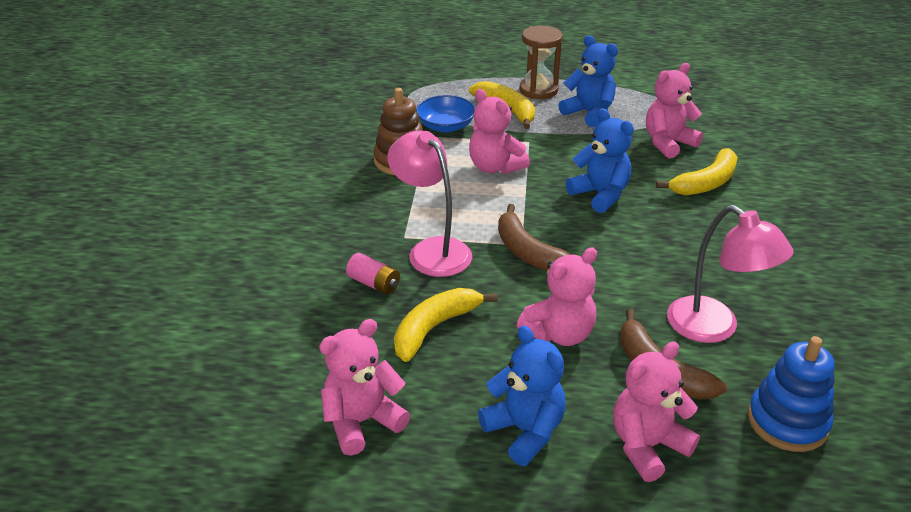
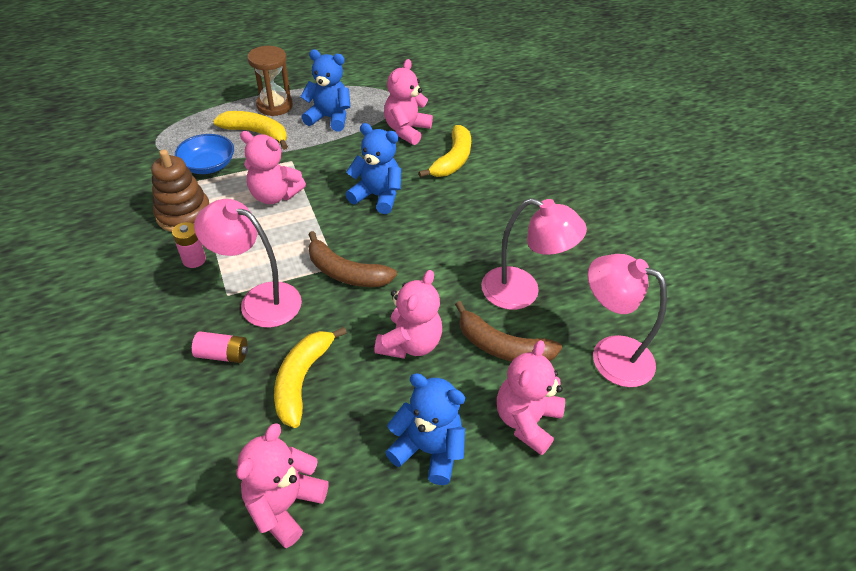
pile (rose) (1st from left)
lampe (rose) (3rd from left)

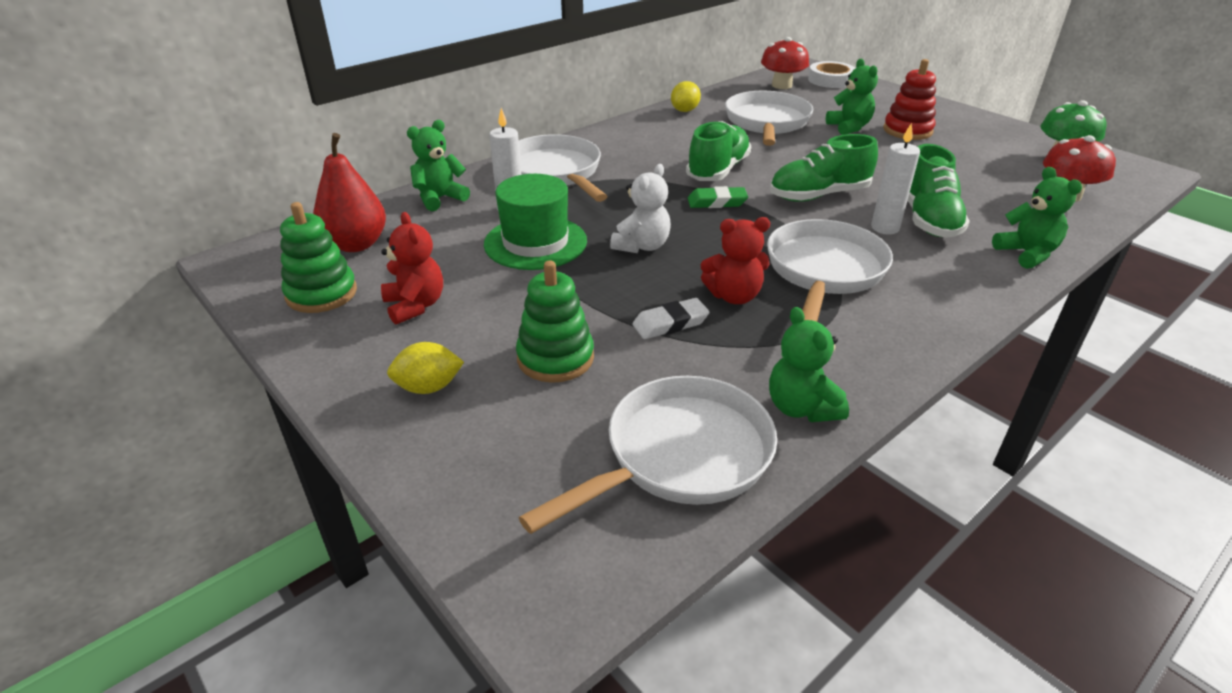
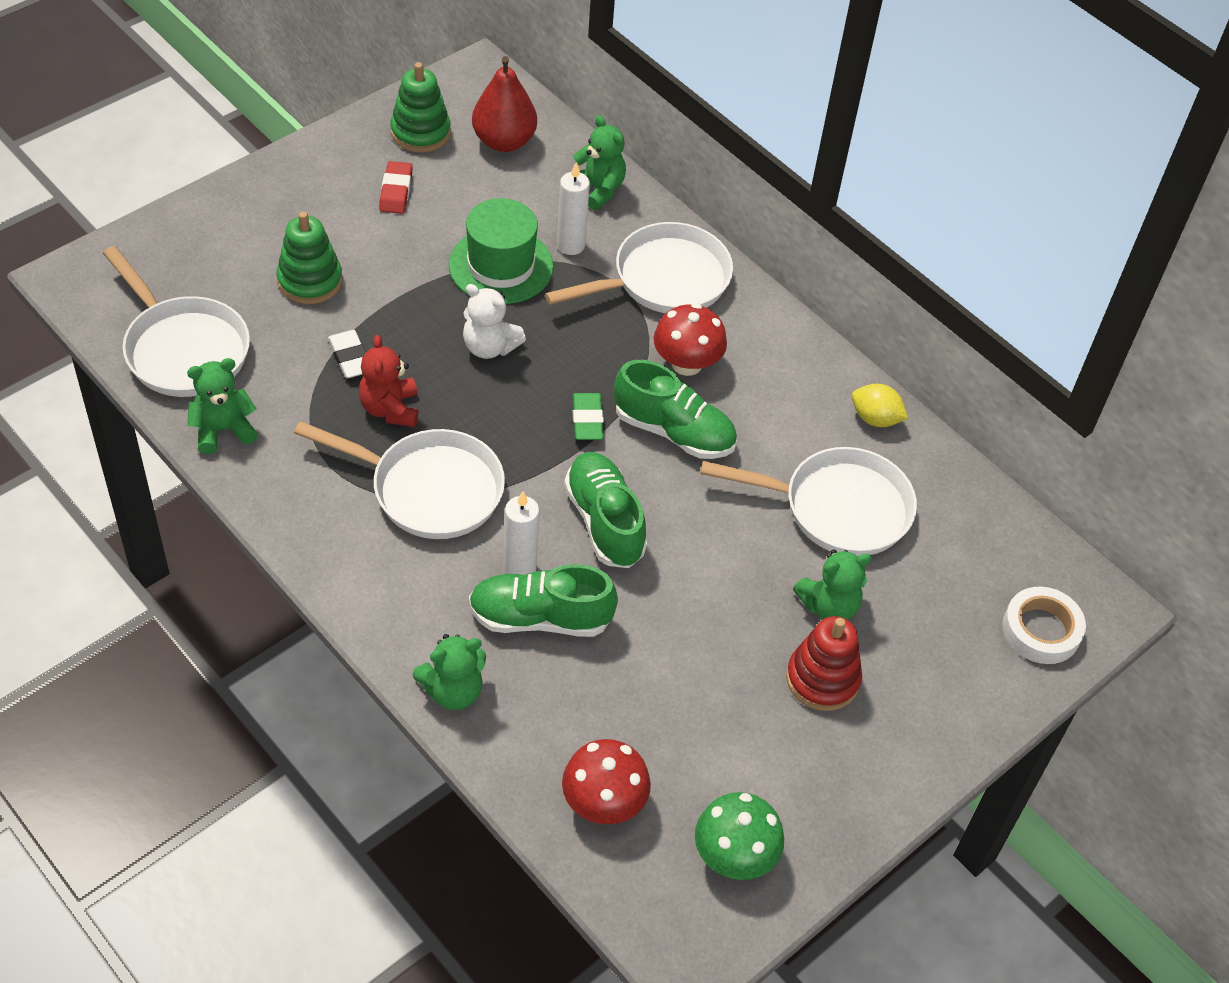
citron (jaune) (1st from left in the first image)
champignon (rouge) (2nd from left)
gomme (rouge)

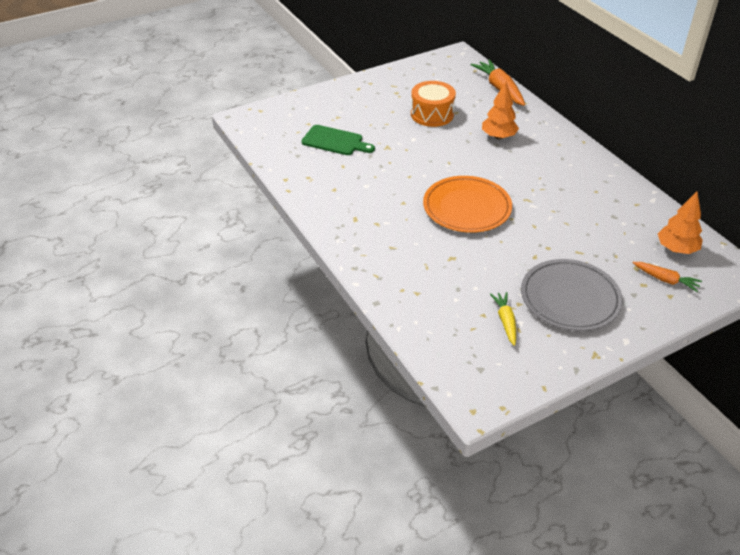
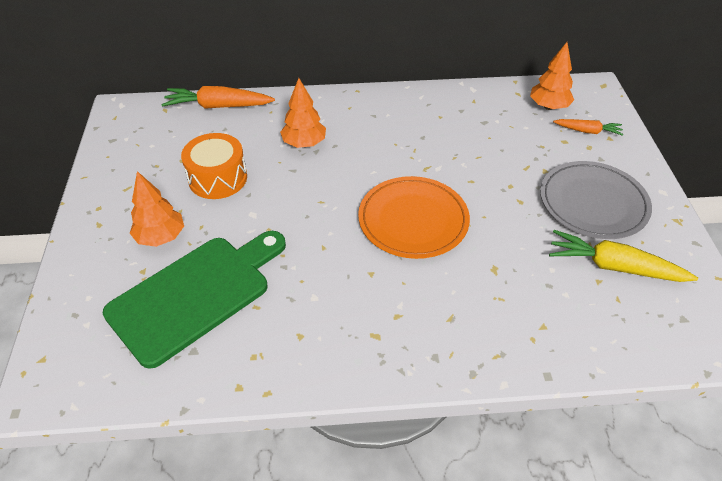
arbre (orange) (1st from left)
carotte (orange) (2nd from left)
planche à découper (vert)
carotte (jaune)

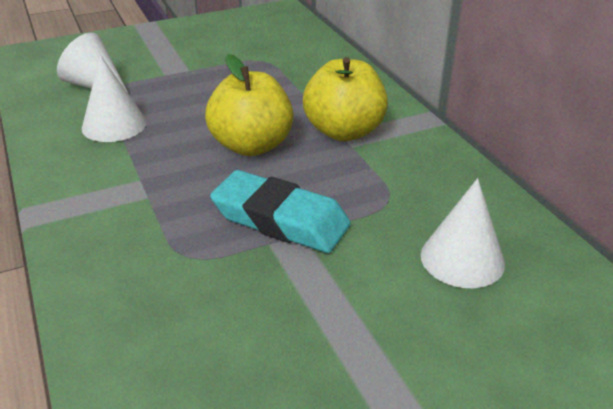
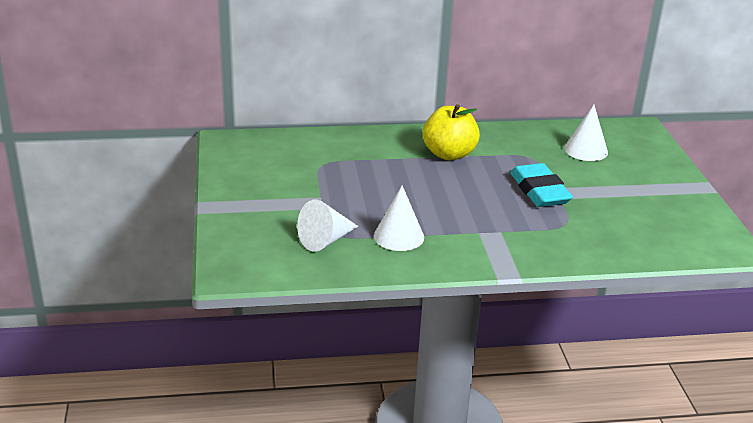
pomme (jaune) (1st from left in the first image)
gomme (turquoise)

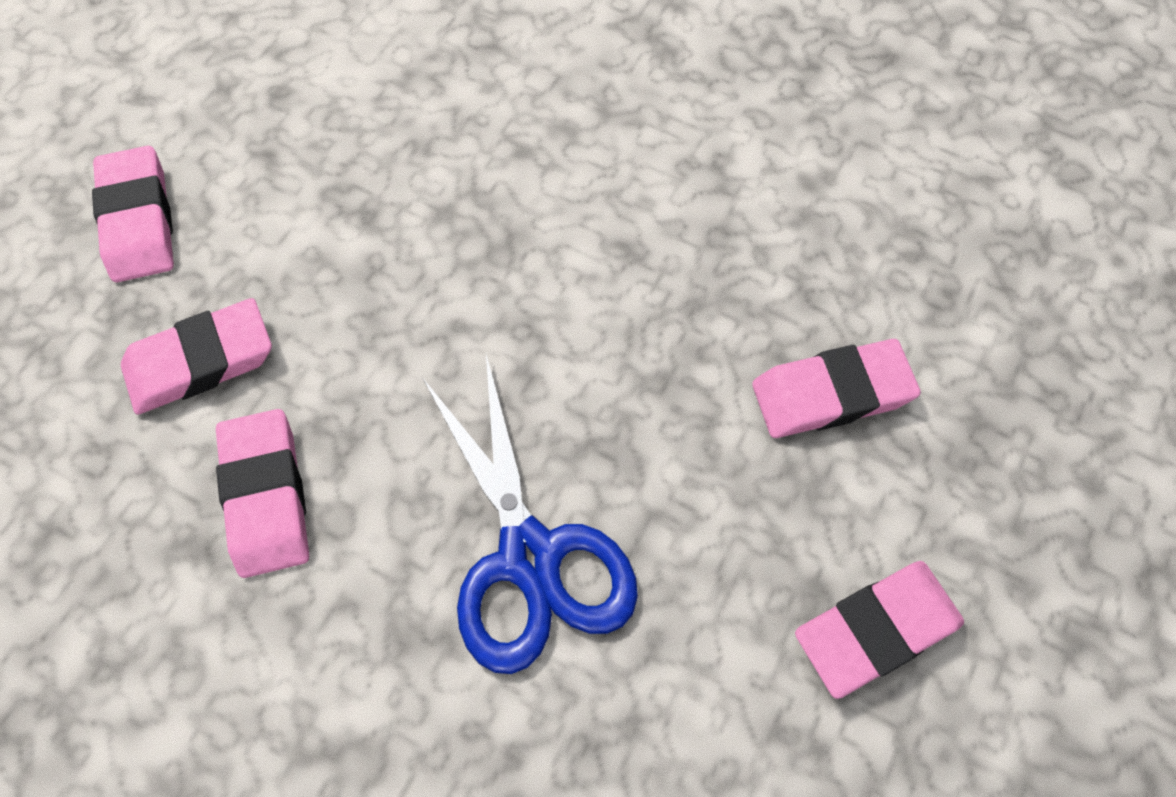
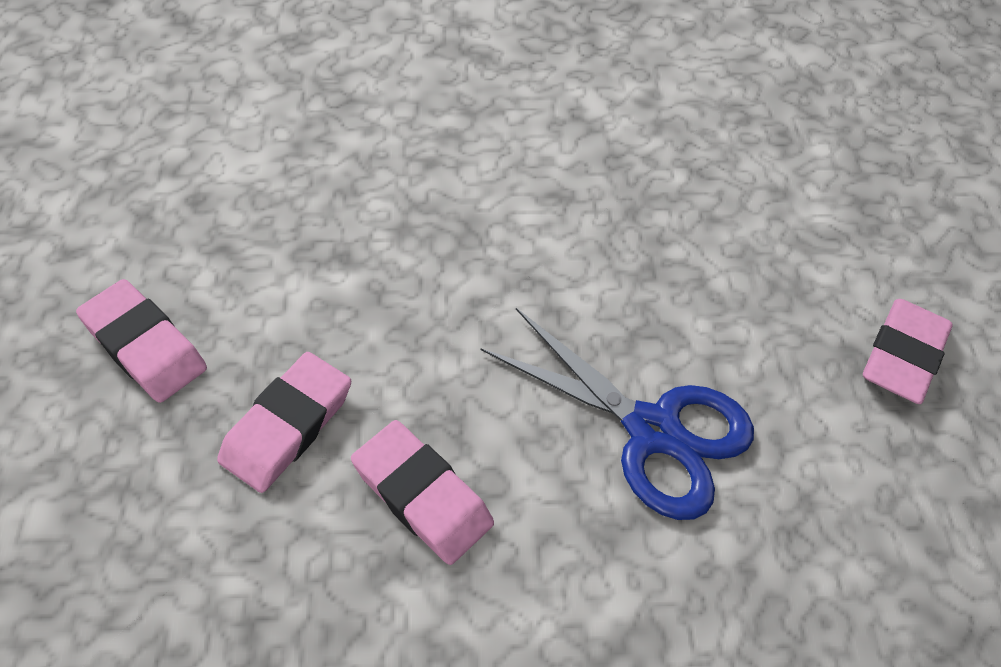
gomme (rose) (4th from left in the first image)

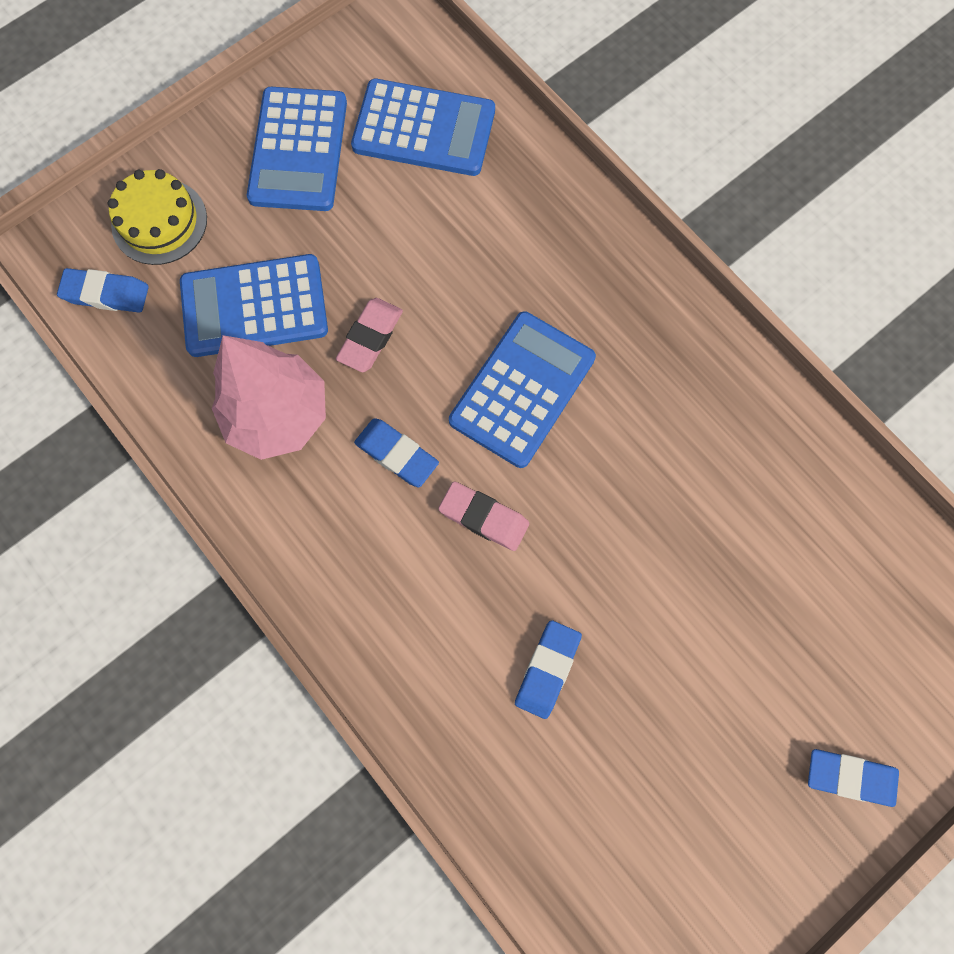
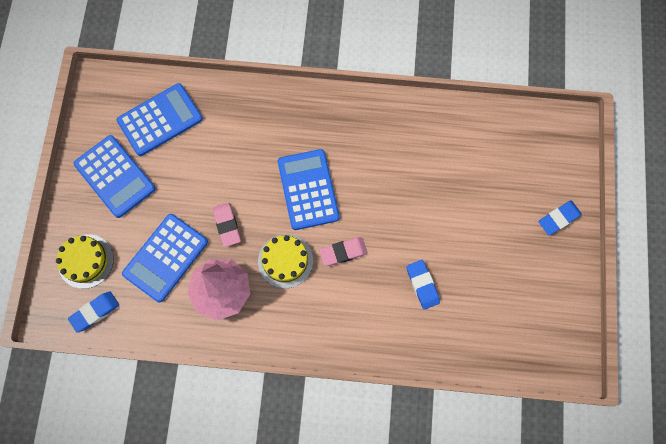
gâteau (jaune) (2nd from left)

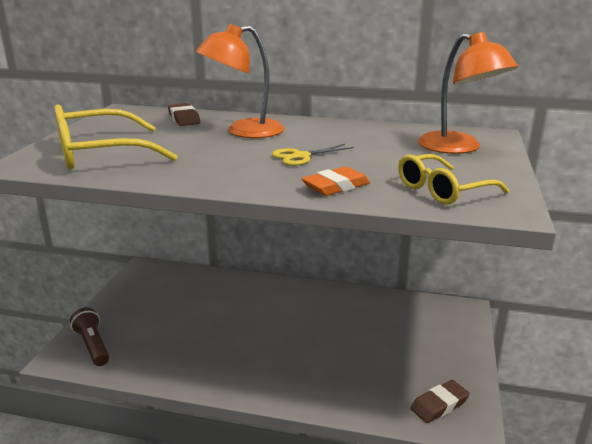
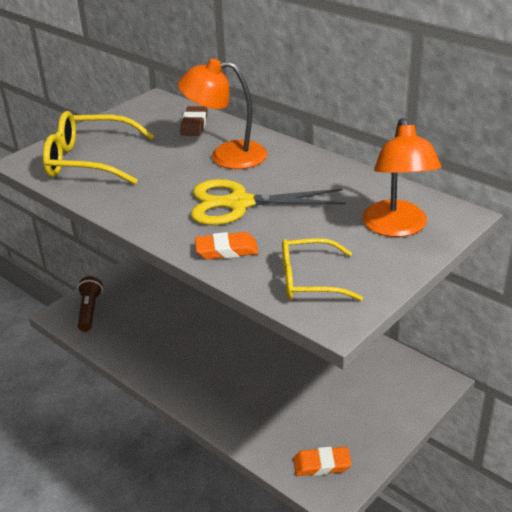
gomme (orange) (2nd from left)
ciseaux (jaune)

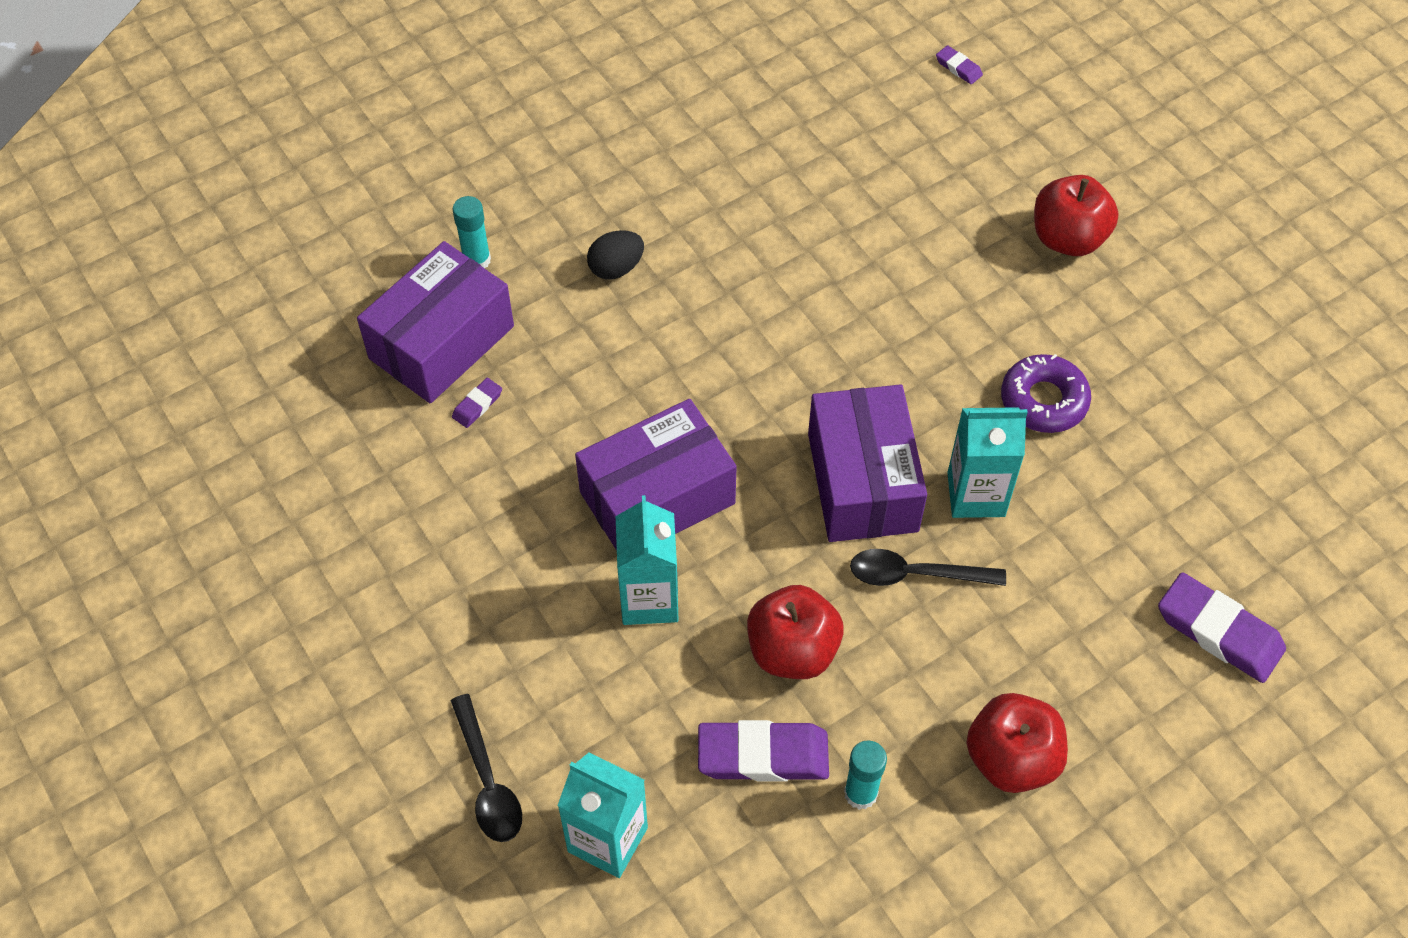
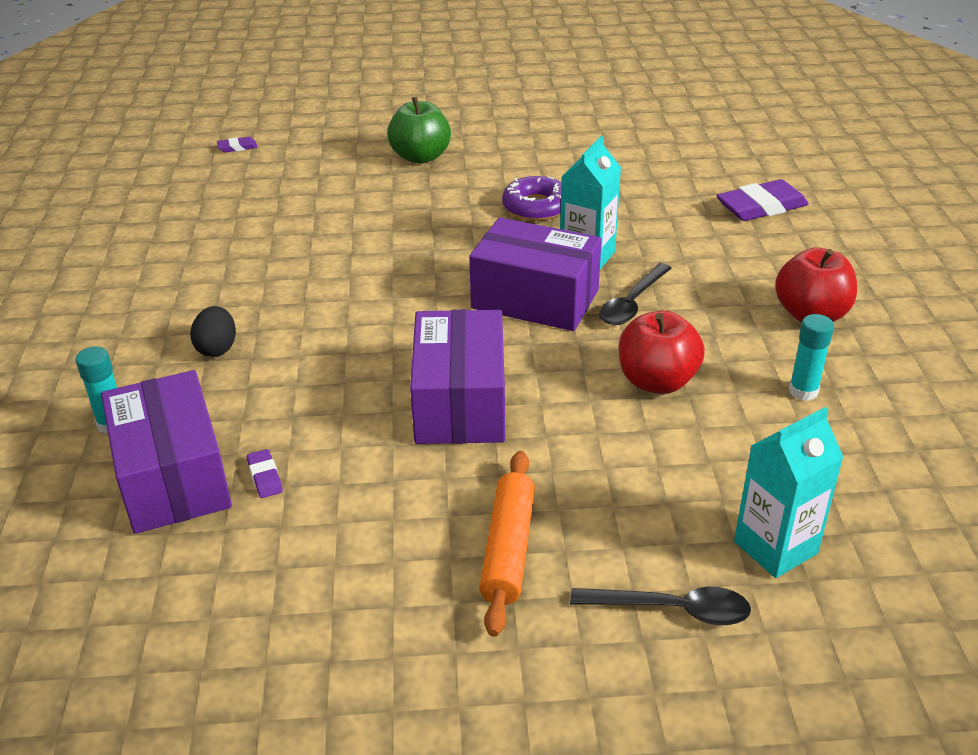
brique de lait (turquoise) (2nd from left in the first image)
gomme (violet) (2nd from left in the first image)
rouleau à pâtisserie (orange)
pomme (vert)

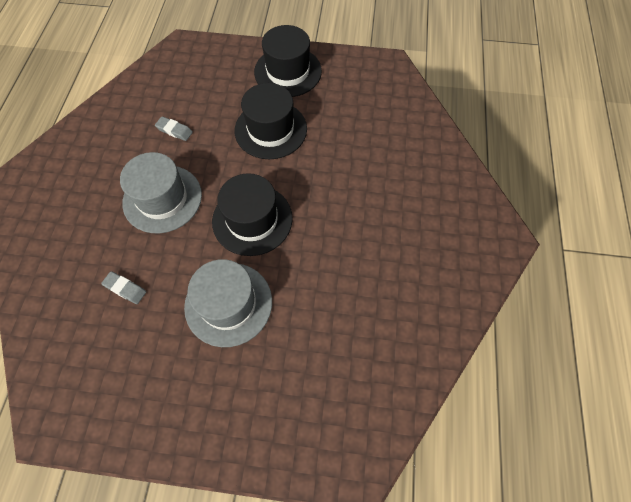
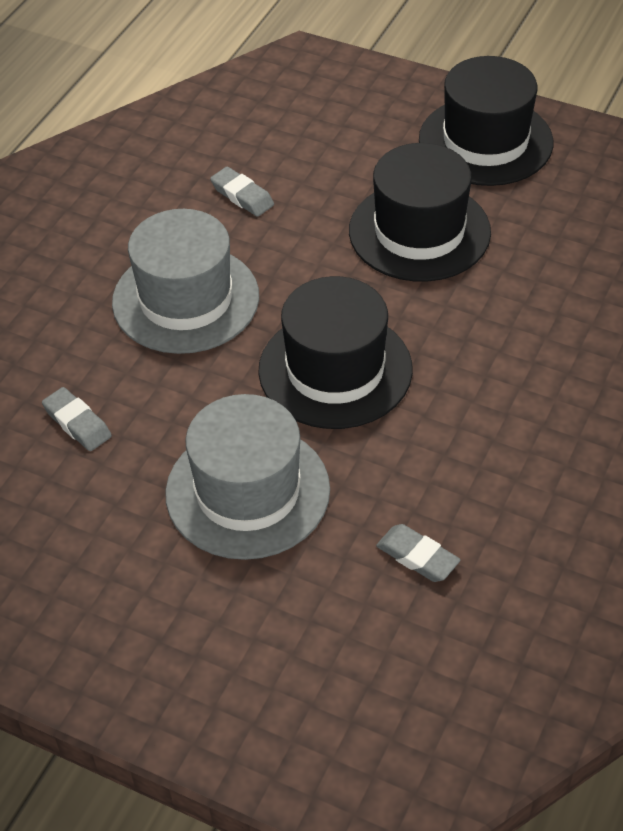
gomme (gris) (3rd from left)

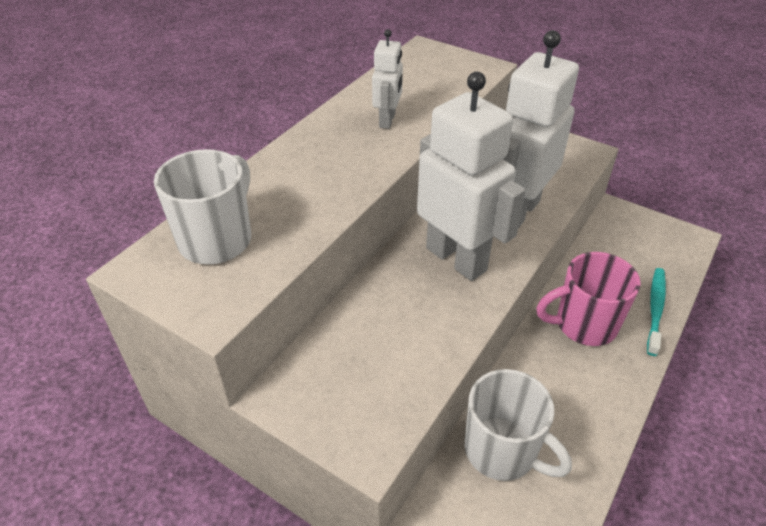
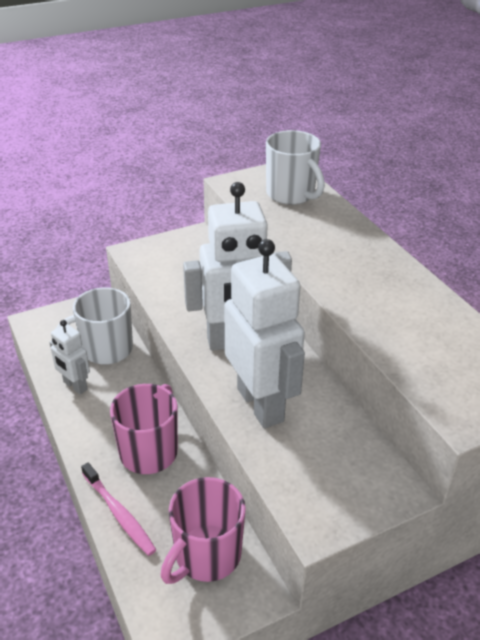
tasse (rose) (2nd from left)
robot (blanc) (1st from left)
brosse à dents (rose)

